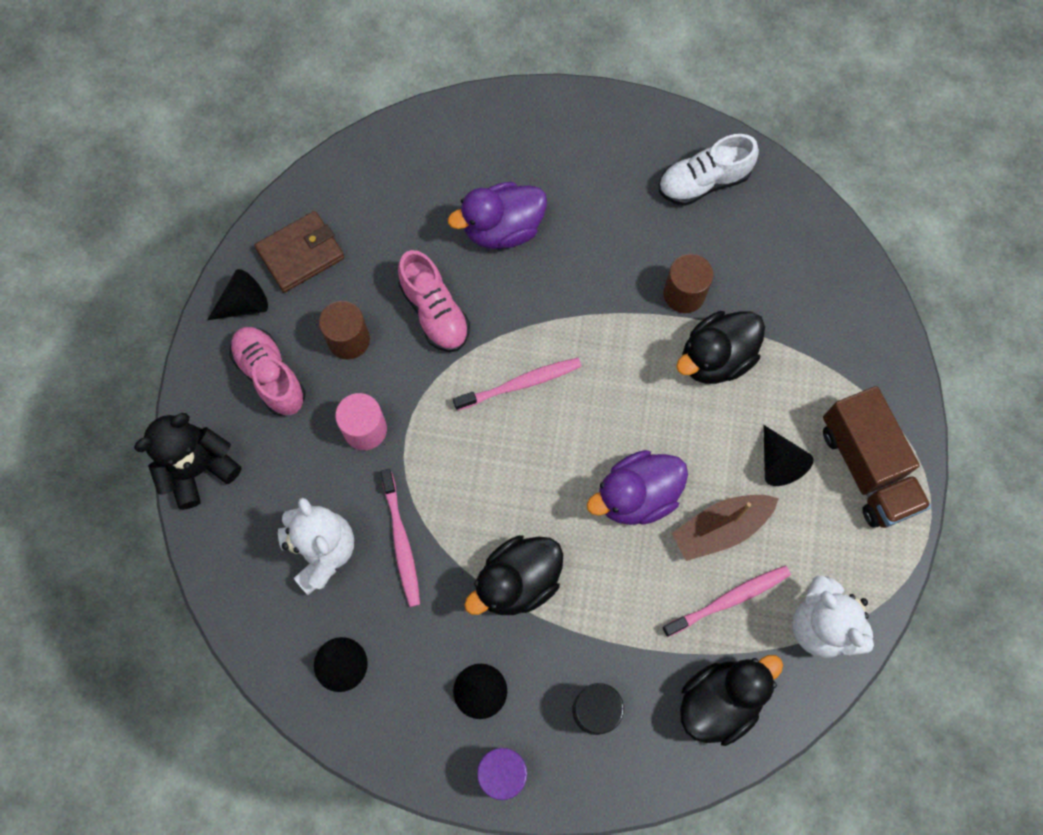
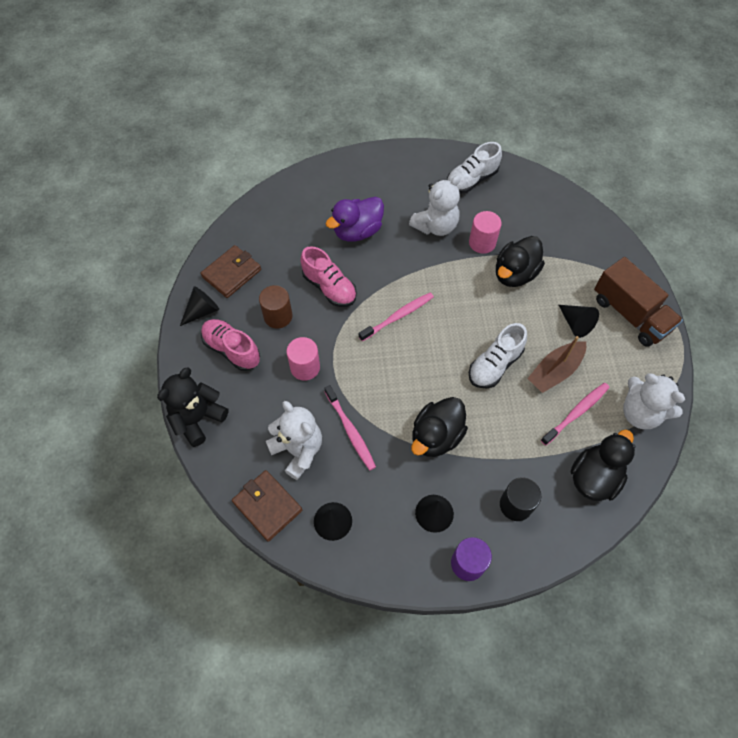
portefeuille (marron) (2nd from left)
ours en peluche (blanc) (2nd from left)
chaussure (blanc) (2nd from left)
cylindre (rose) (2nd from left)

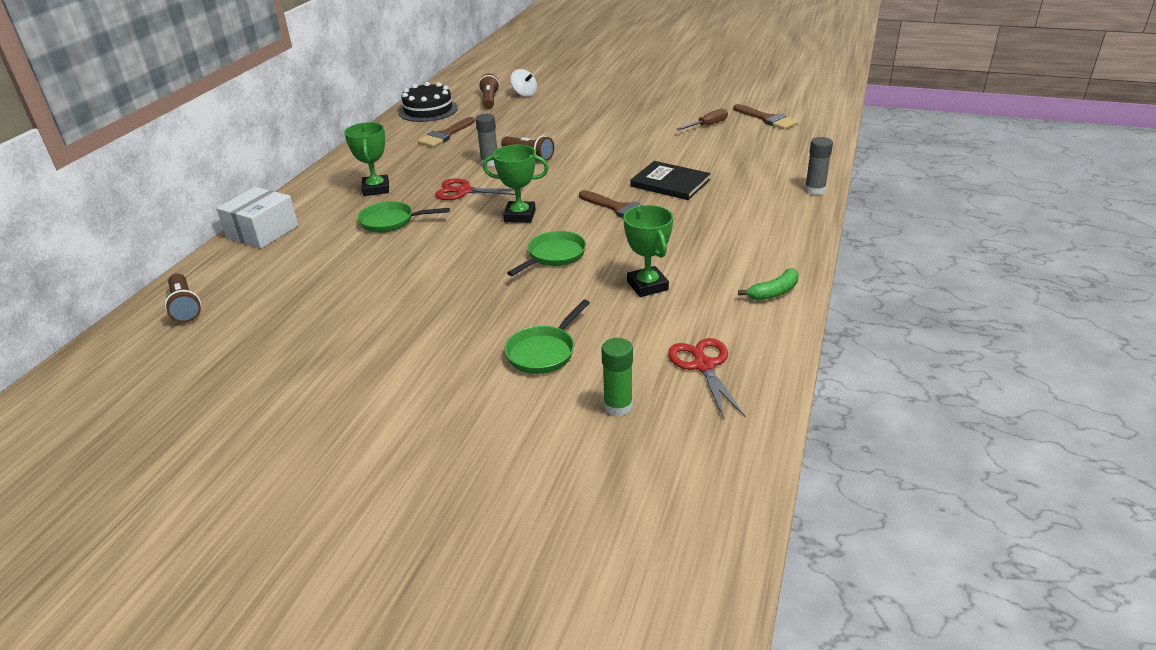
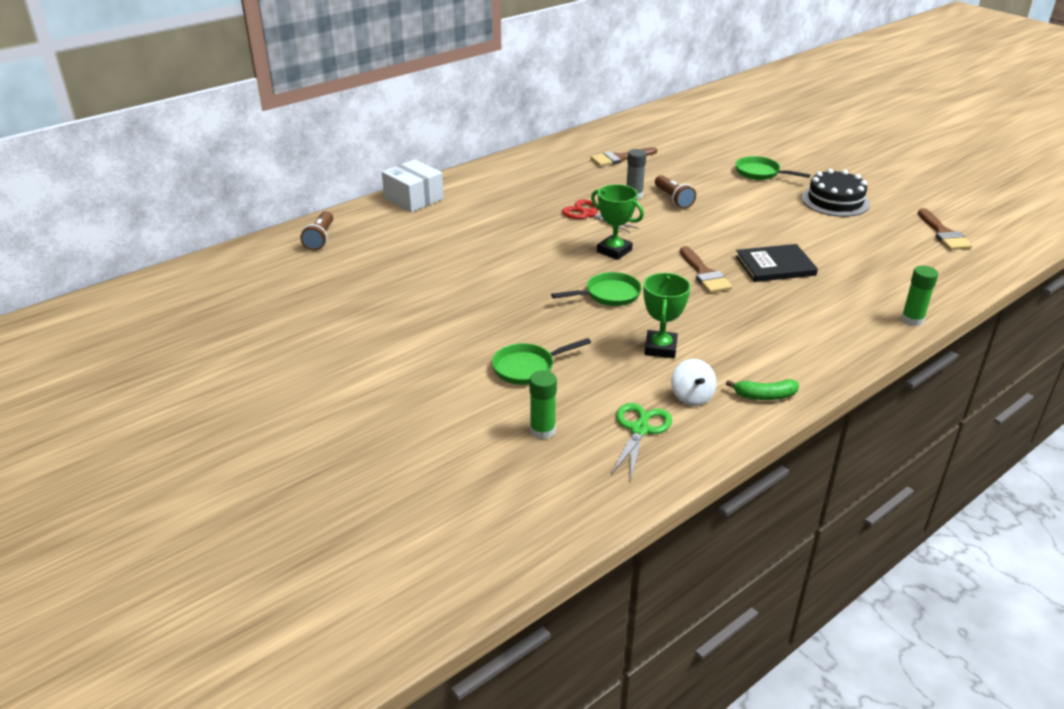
trophée (vert) (1st from left in the first image)
lampe de poche (marron) (2nd from left in the first image)
tournevis (marron)
poêle (vert) (3rd from left)
gâteau (noir)
toupie (blanc)
ciseaux (vert)
bâton de colle (vert) (2nd from left)
boîte (blanc)
livre (noir)

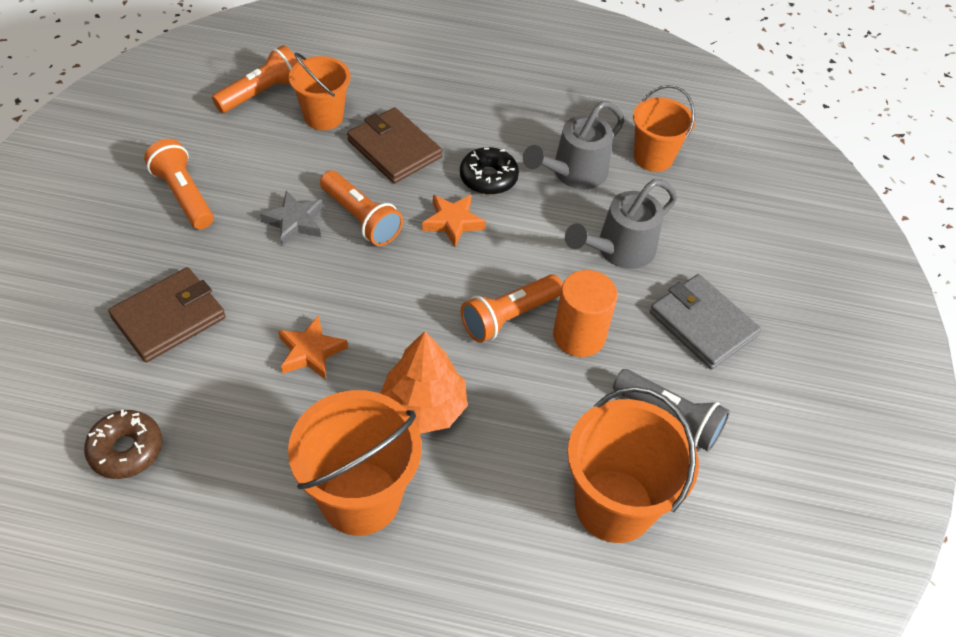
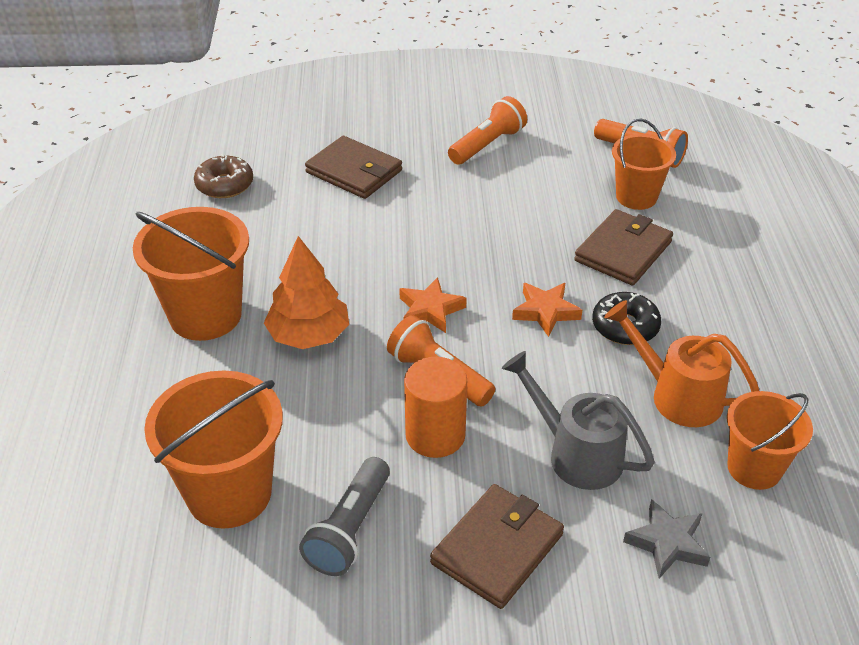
lampe de poche (orange) (3rd from left in the first image)
étoile (gris)
étoile (orange) (1st from left)
arrosoir (orange)
portefeuille (marron) (2nd from left)

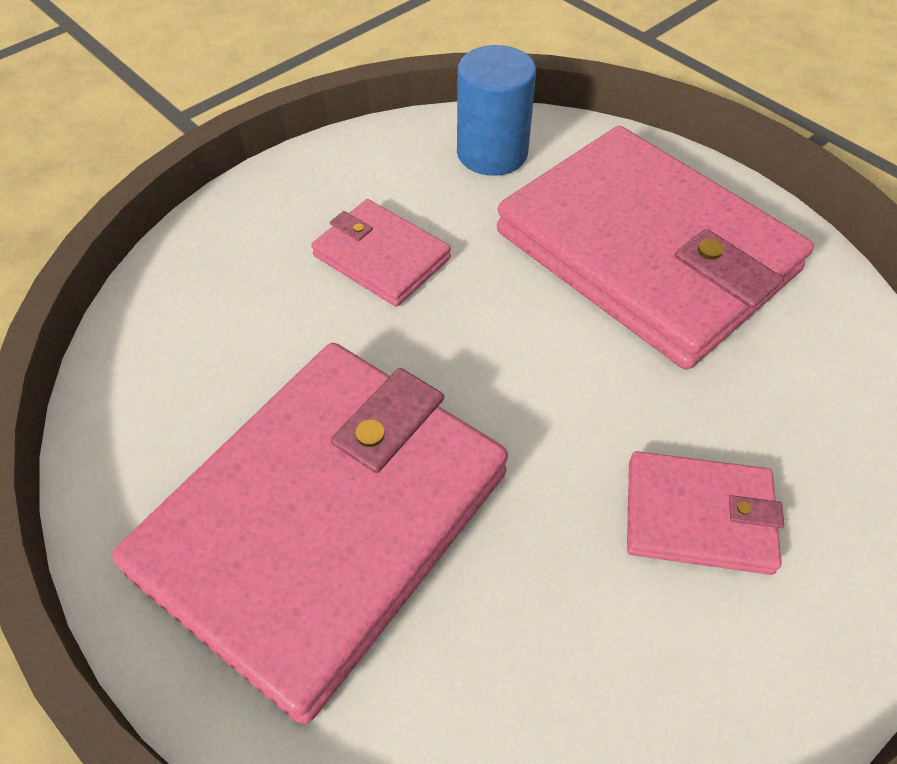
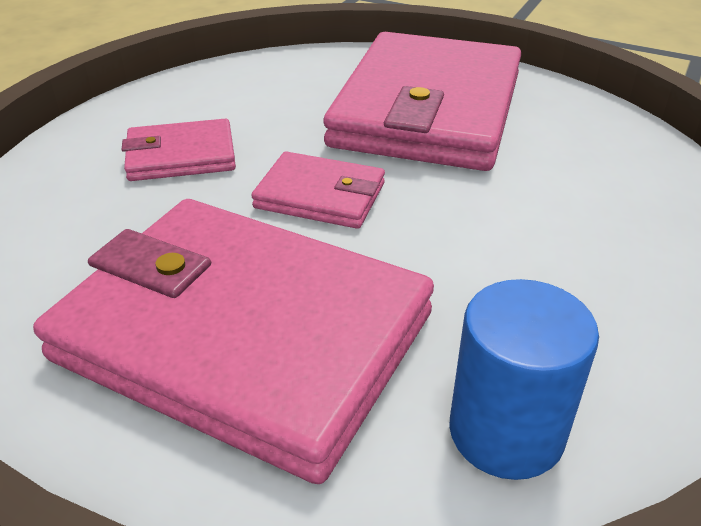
portefeuille (rose) (3rd from left)

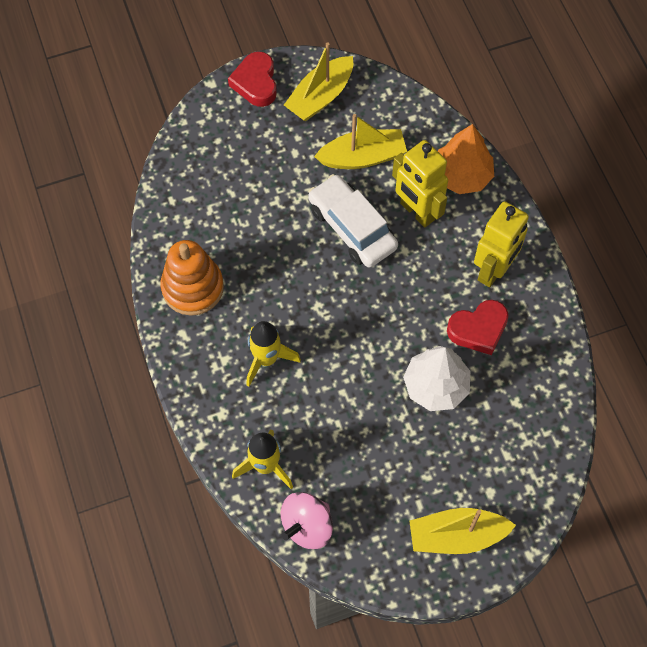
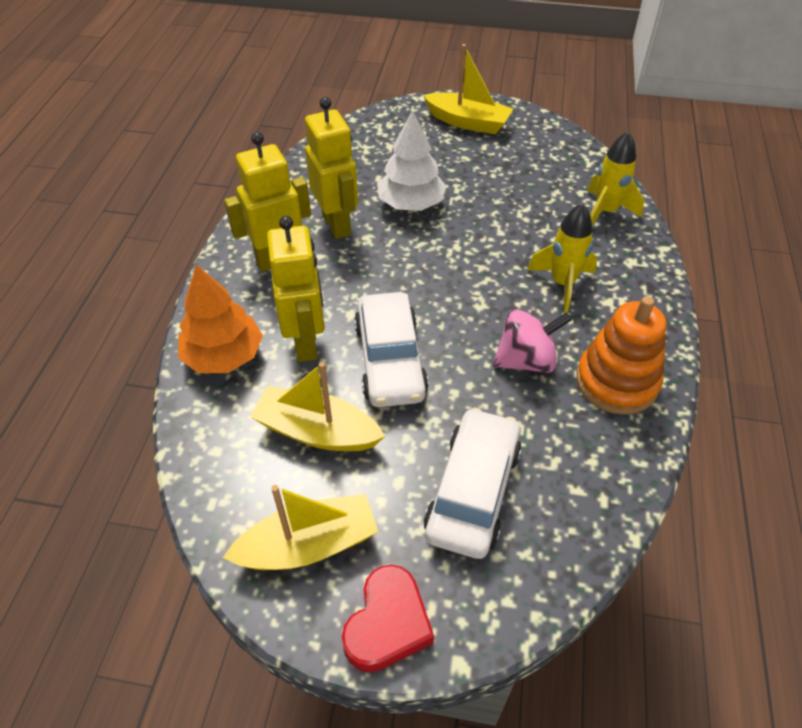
voiture (blanc) (2nd from left)
toupie (rose)
robot (jaune) (3rd from left)

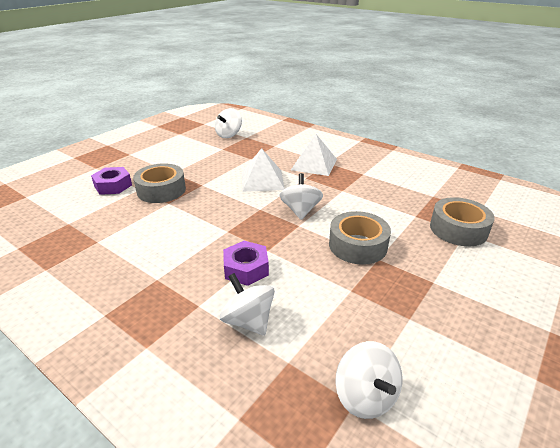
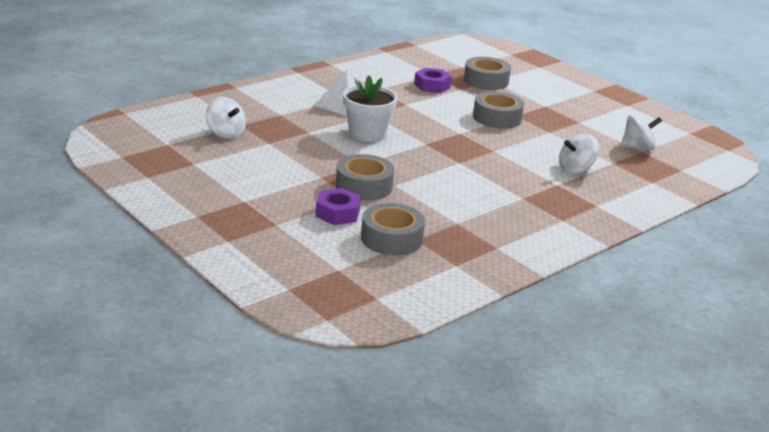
toupie (blanc) (3rd from left in the first image)
ruban adhésif (gris) (2nd from left)
écrou (violet) (2nd from left)
pot de fleurs (blanc)

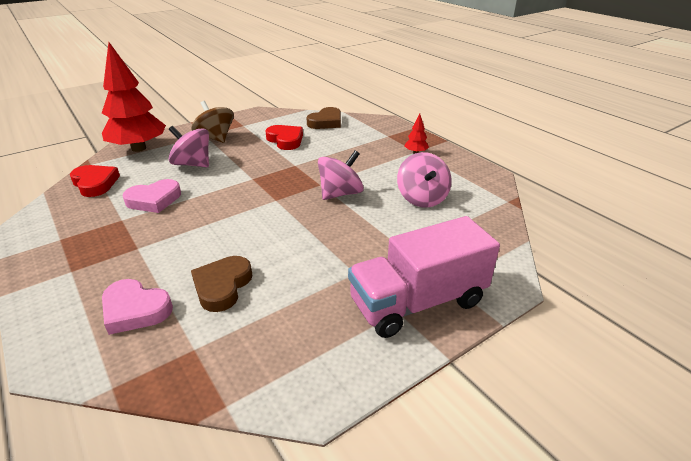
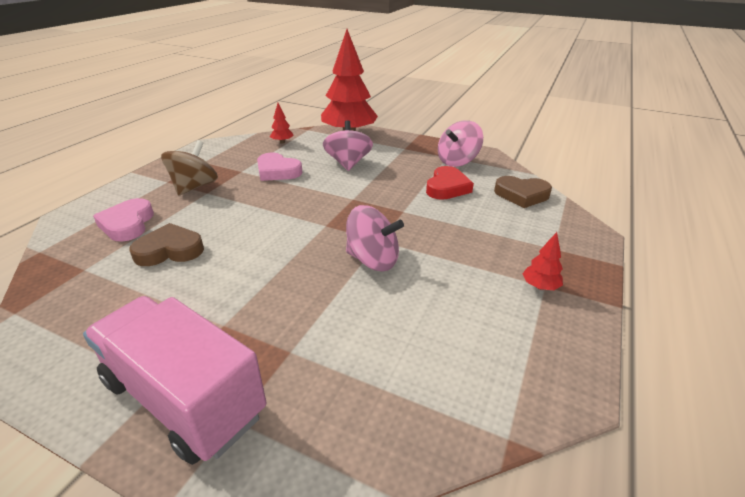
toupie (marron)
toupie (rose) (3rd from left)
arbre (rouge) (1st from left)

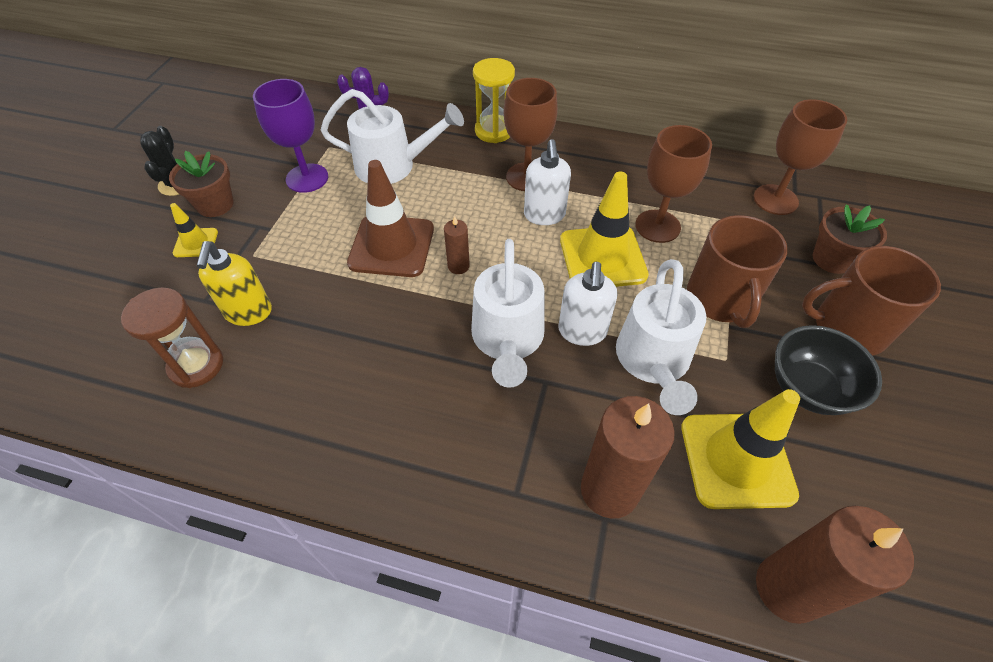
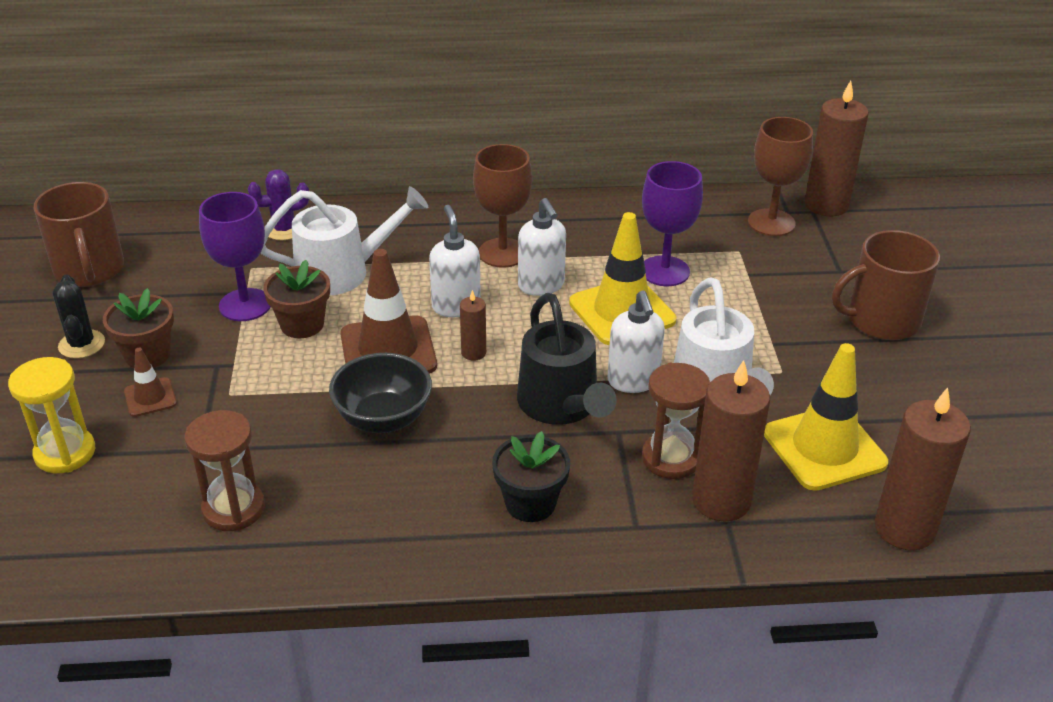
distributeur de savon (jaune)
distributeur de savon (blanc) (1st from left)
pot de fleurs (noir)
sablier (marron) (2nd from left)
bougie (marron) (3rd from left)
sablier (jaune)
tasse (marron) (1st from left)
bol (noir)
pot de fleurs (marron) (2nd from left)
cône de chantier (marron) (1st from left)
arrosoir (noir)
verre à pied (violet) (2nd from left)

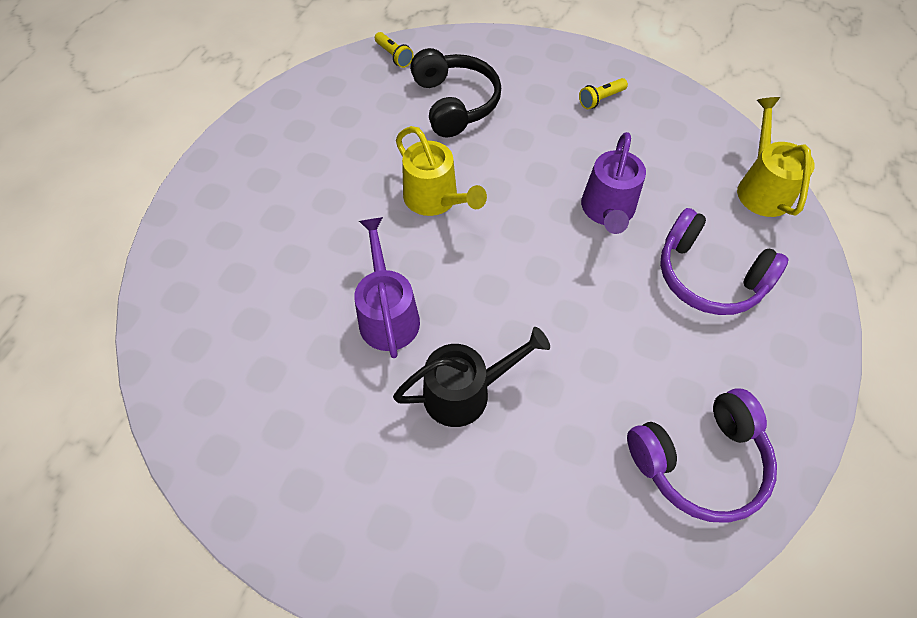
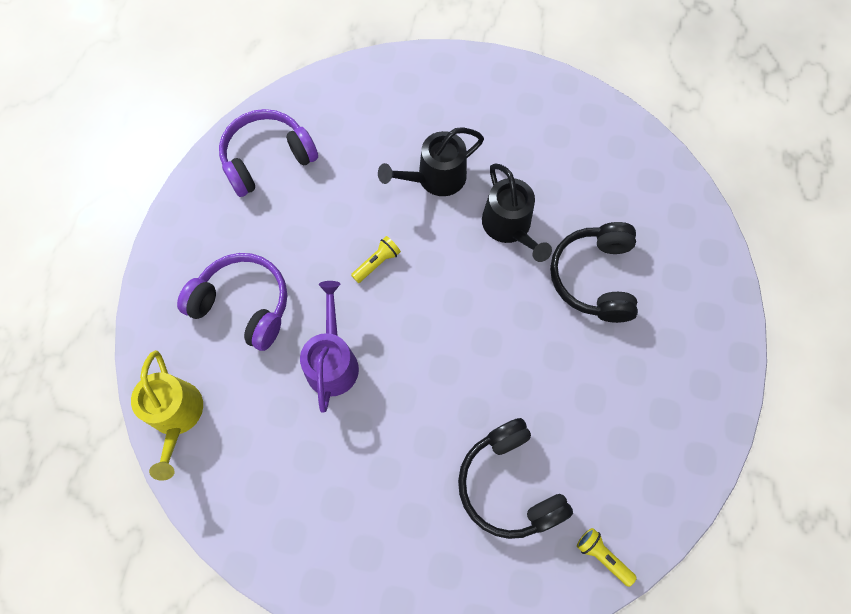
arrosoir (jaune) (1st from left in the first image)
casque audio (noir) (2nd from left)
lampe de poche (jaune) (1st from left)
arrosoir (noir) (2nd from left)

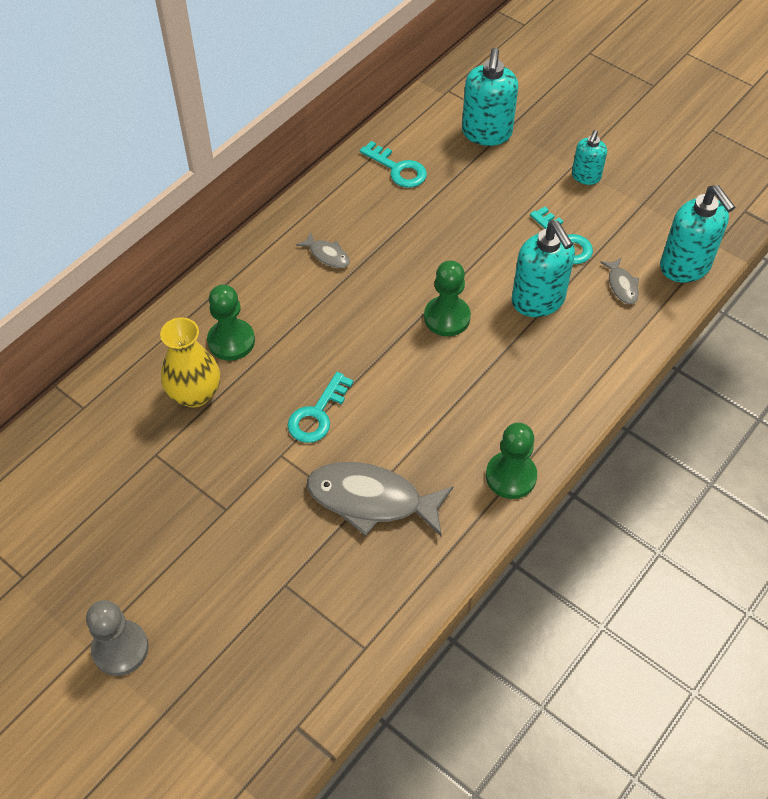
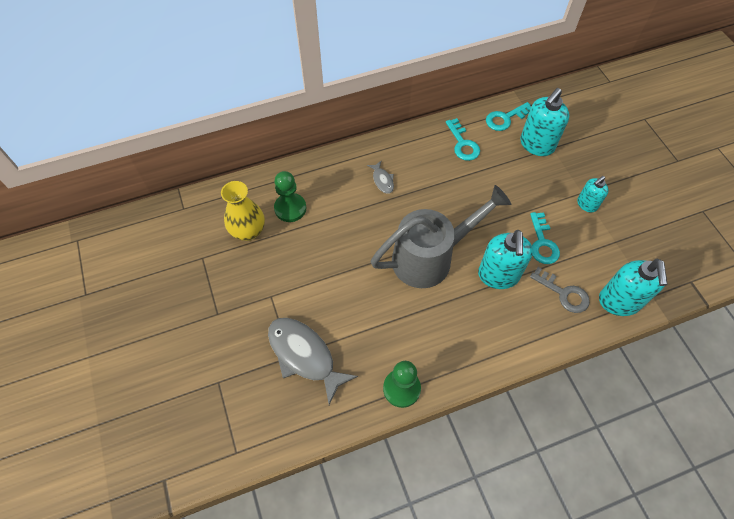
pion (gris)
clé (turquoise) (2nd from left)
arrosoir (gris)
clé (gris)

